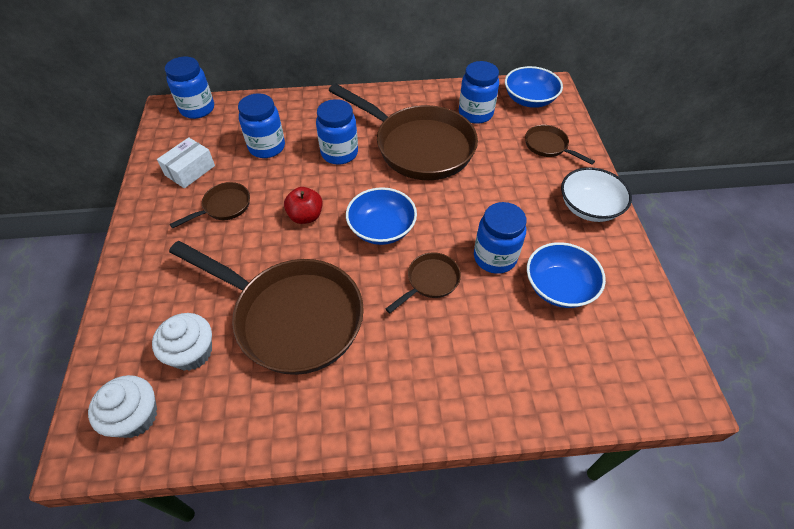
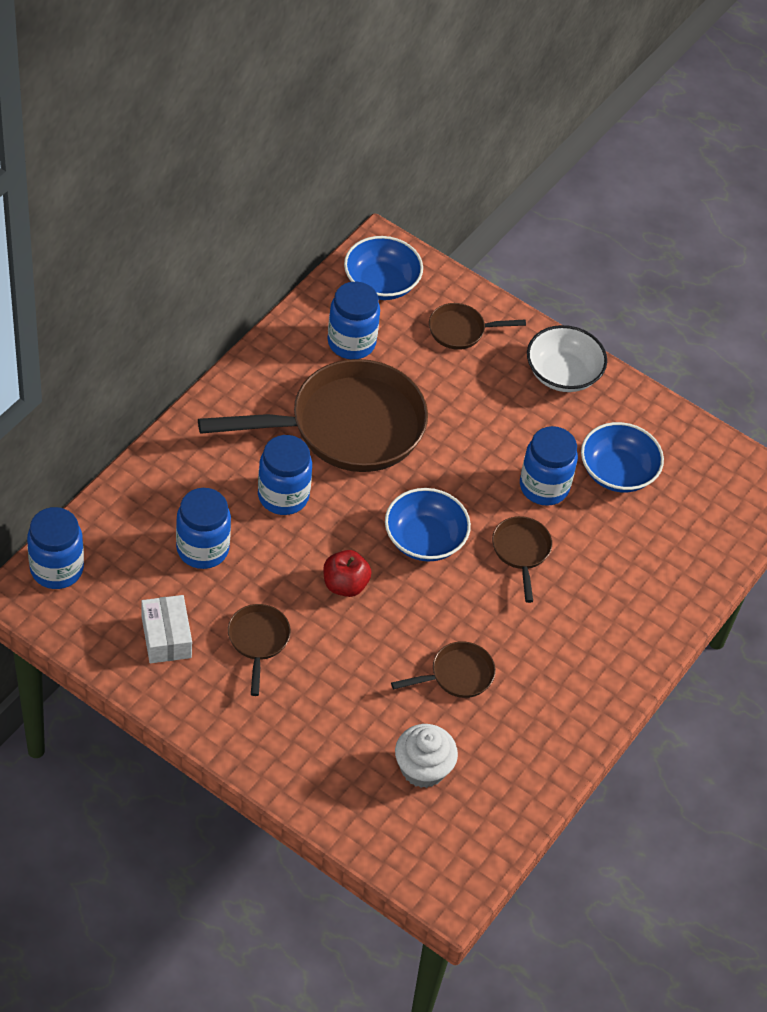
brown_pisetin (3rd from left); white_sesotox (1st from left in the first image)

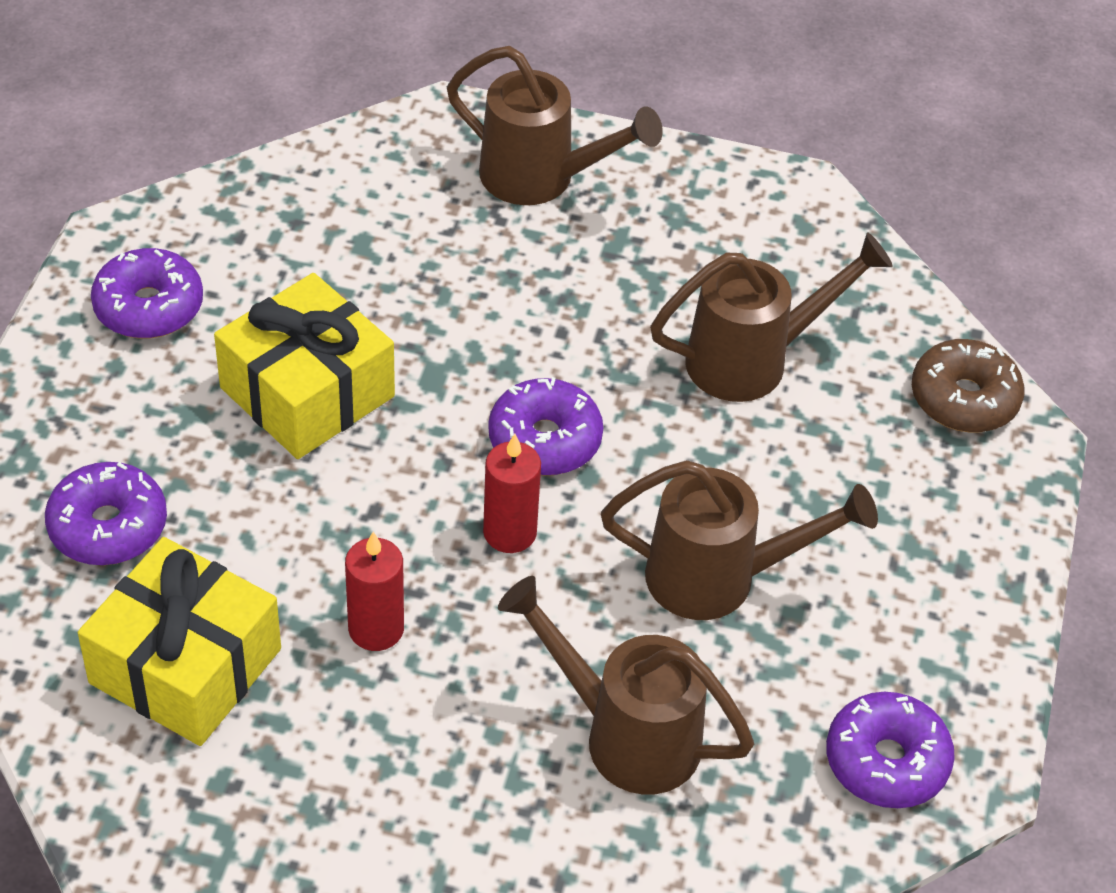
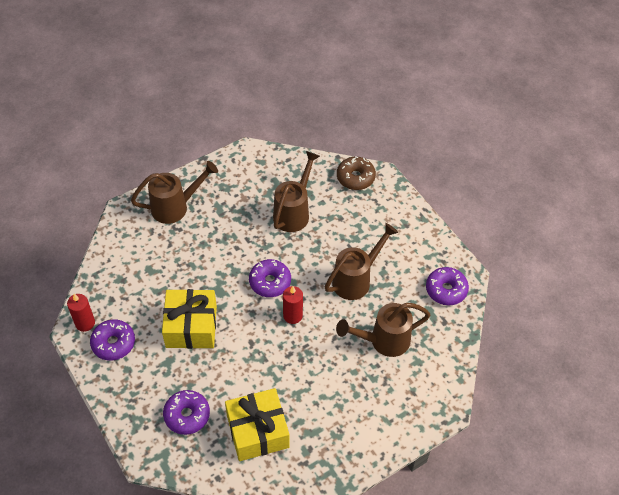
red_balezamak (1st from left)

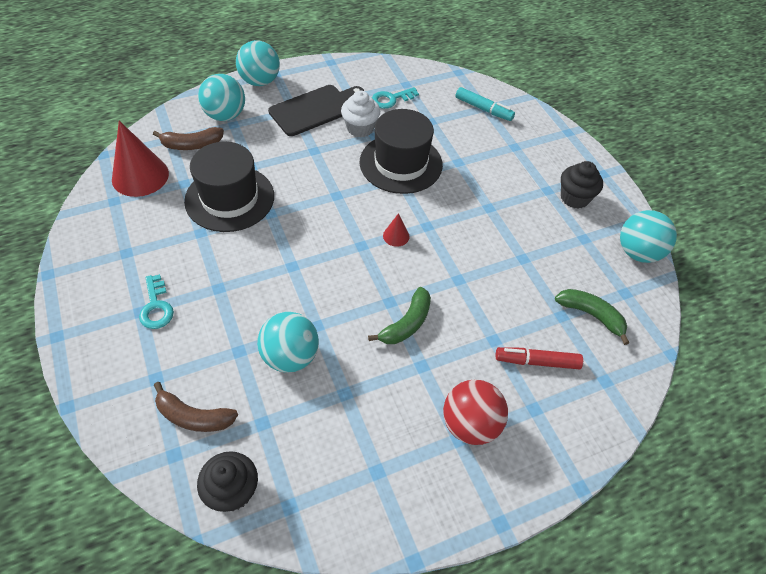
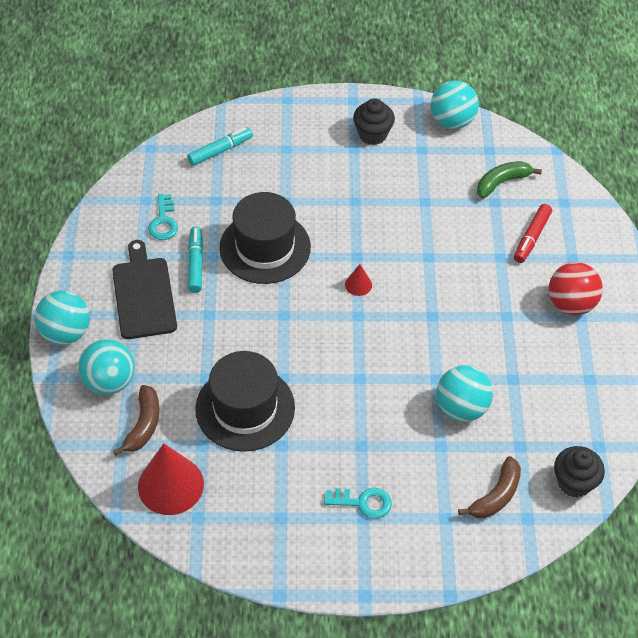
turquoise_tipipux (1st from left); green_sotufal (1st from left in the first image)

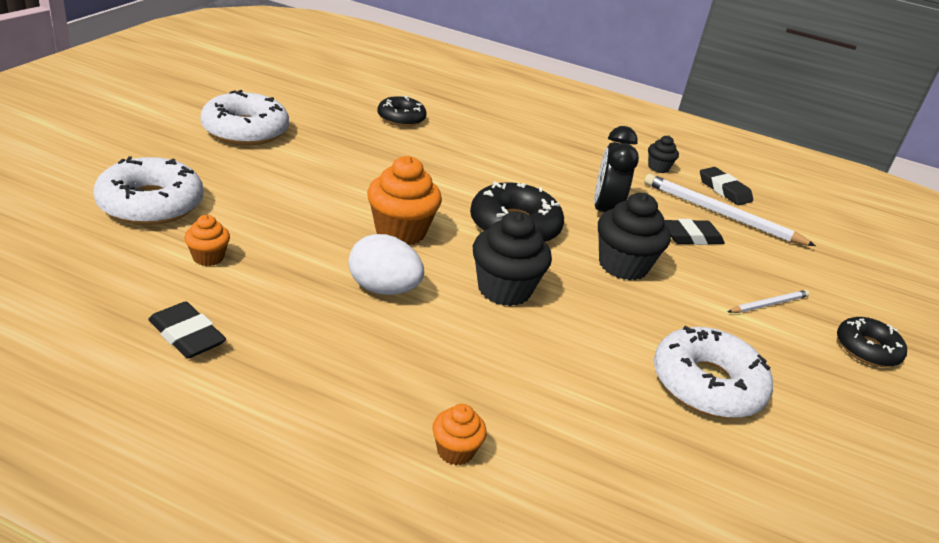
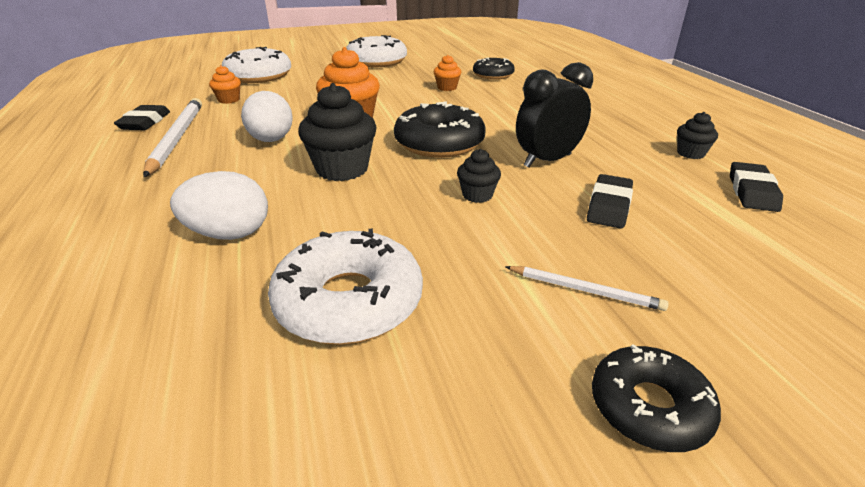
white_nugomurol (1st from left); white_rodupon (1st from left); orange_sesotox (3rd from left); black_sesotox (2nd from left); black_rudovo (2nd from left)

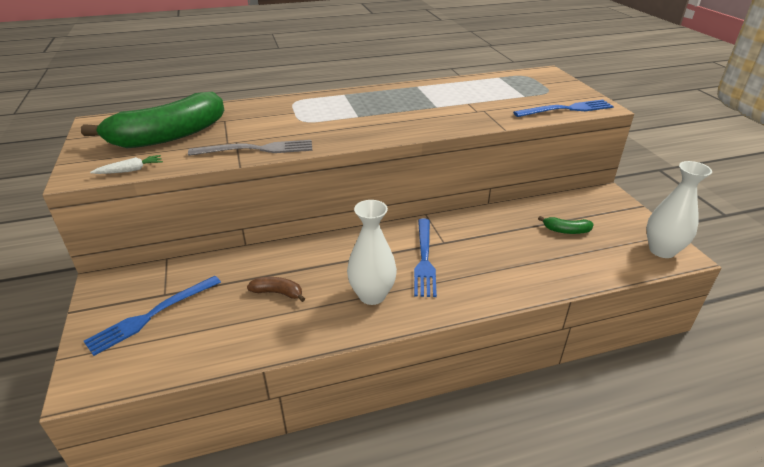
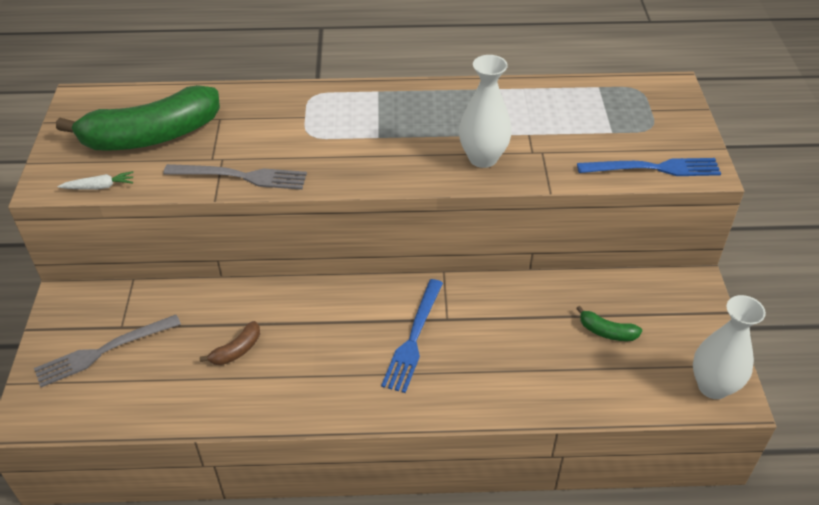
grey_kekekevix (1st from left); brown_sotufal; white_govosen (1st from left)

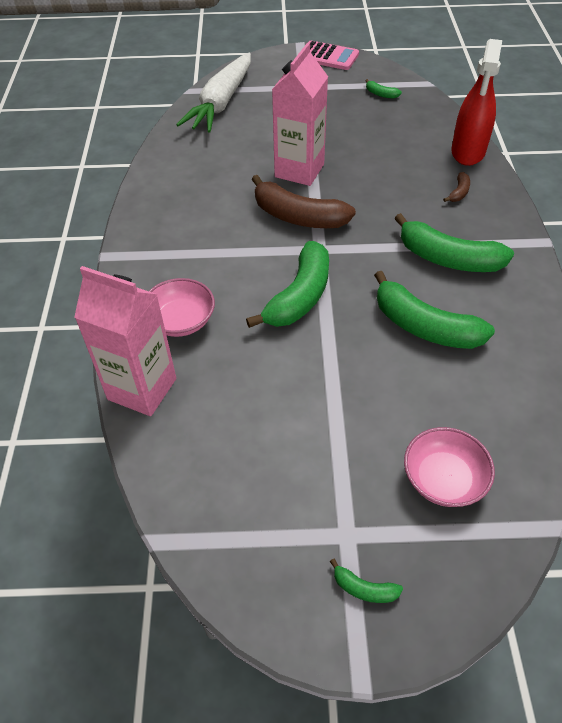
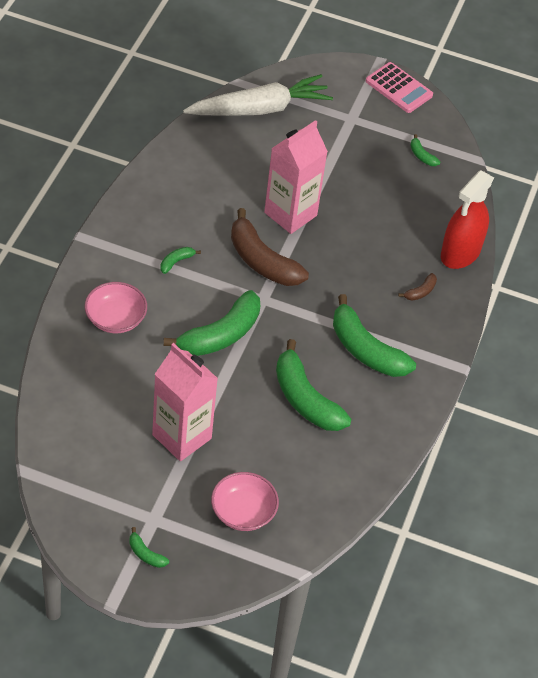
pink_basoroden (1st from left); green_sotufal (2nd from left); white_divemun

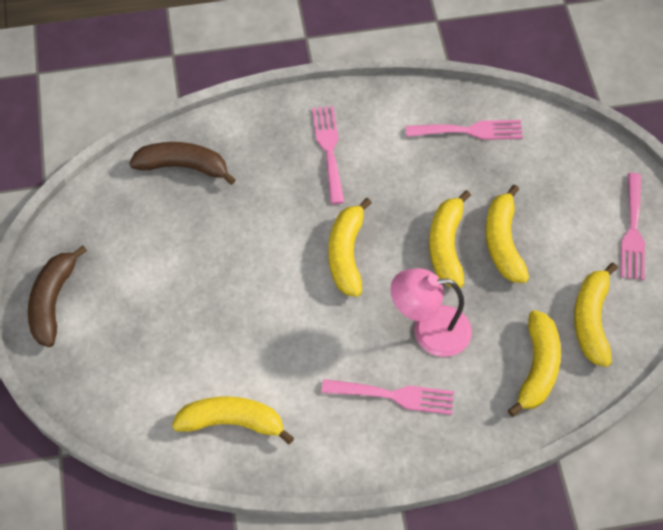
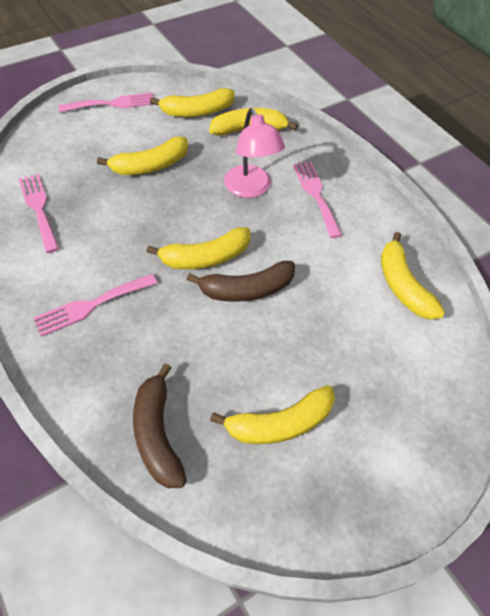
brown_sotufal (2nd from left); yellow_sotufal (5th from left)

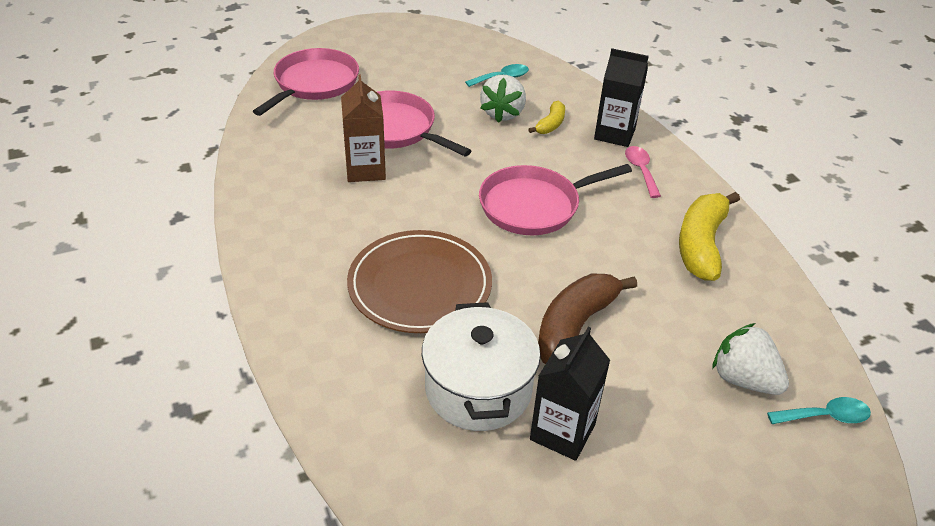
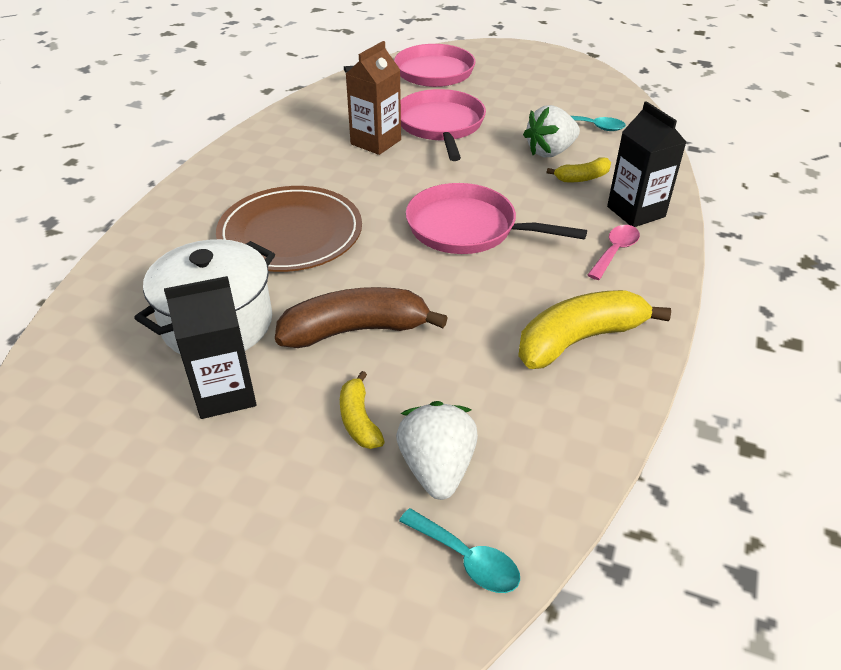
yellow_sotufal (1st from left)

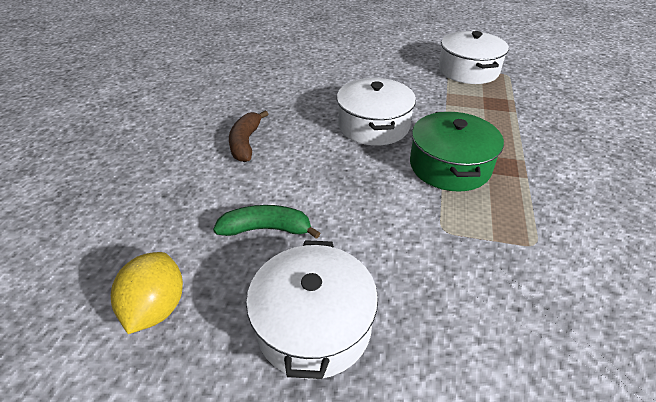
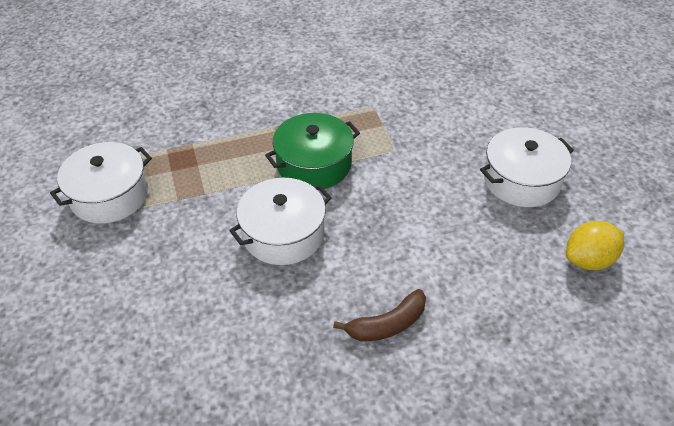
green_sotufal

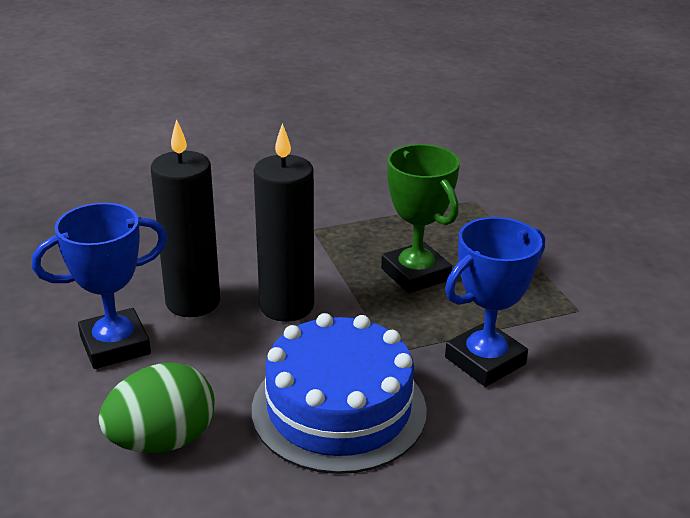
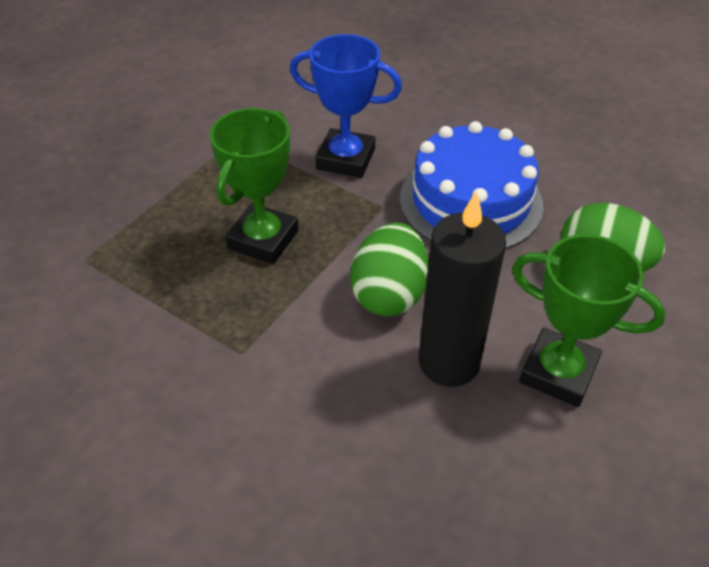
green_rodupon (1st from left); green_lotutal (2nd from left)

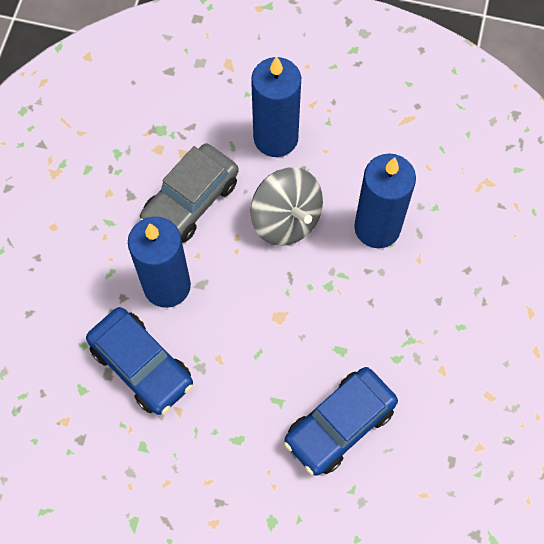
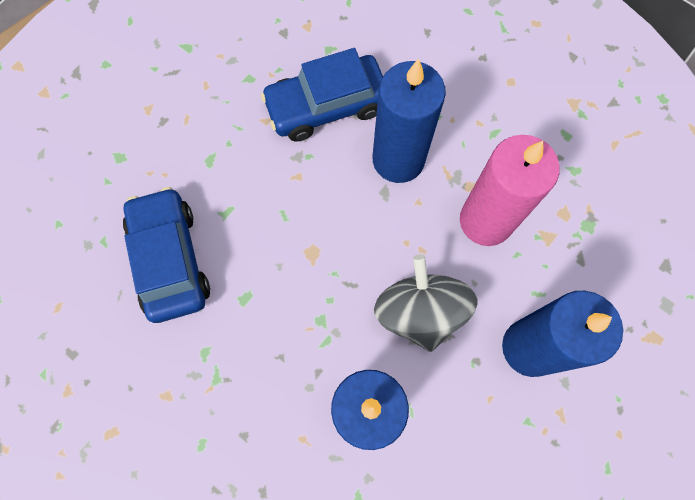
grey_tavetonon; pink_balezamak

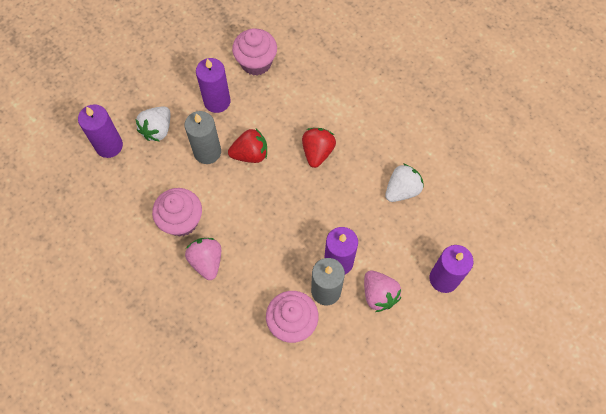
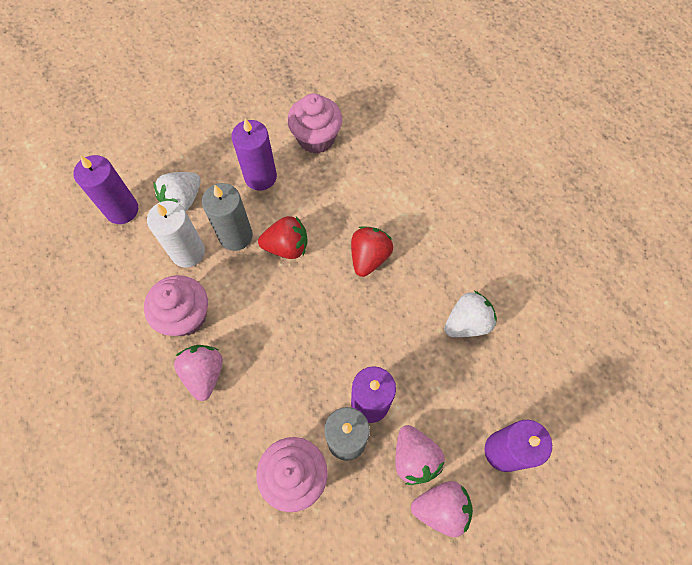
white_balezamak; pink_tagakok (3rd from left)

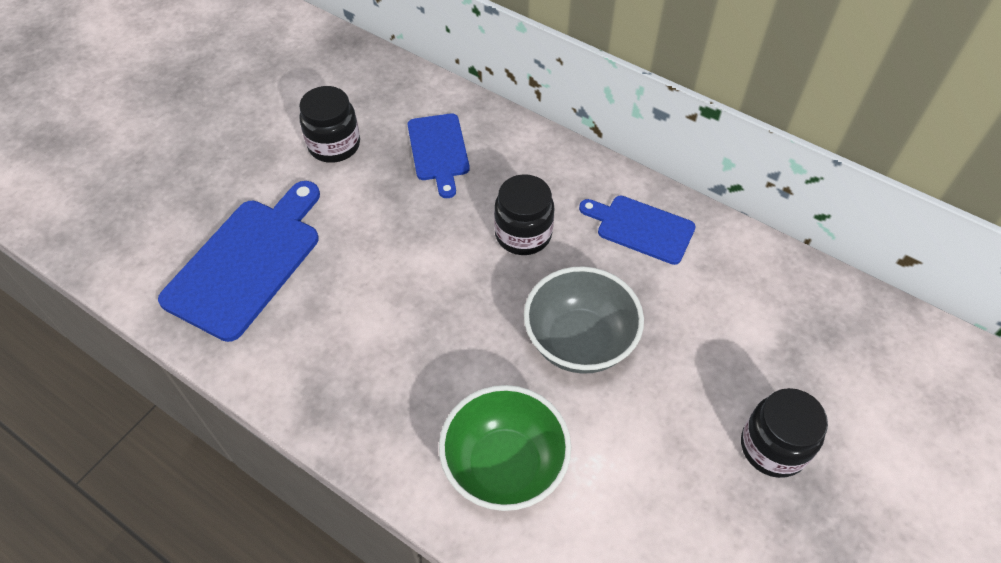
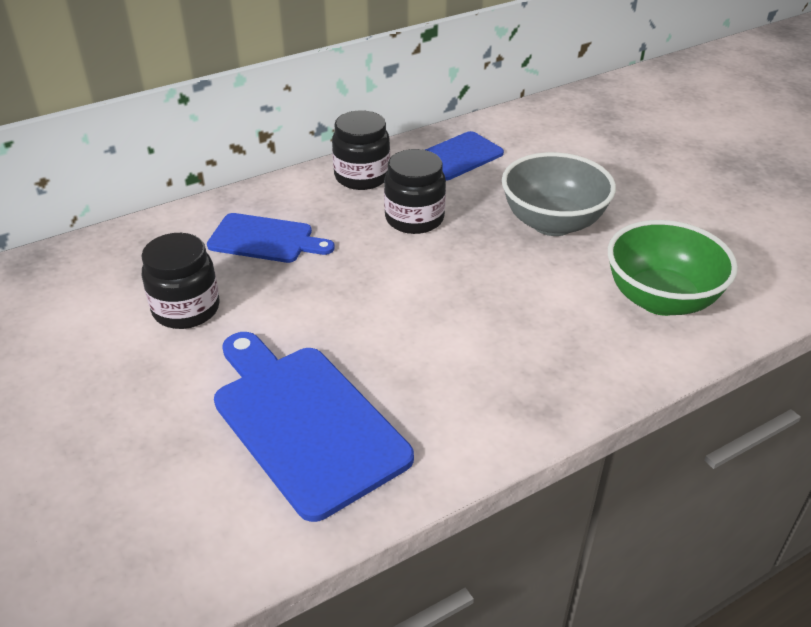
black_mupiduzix (2nd from left)

